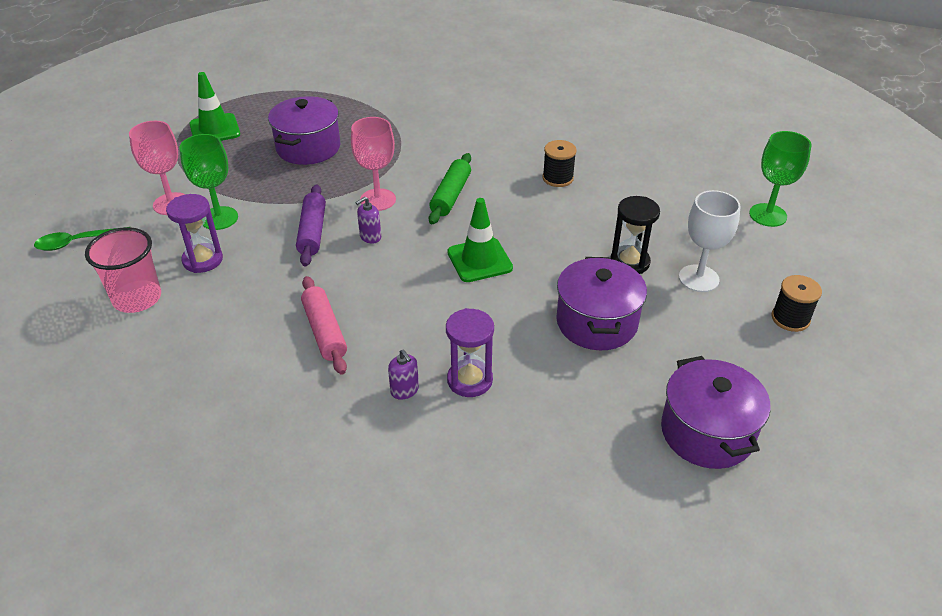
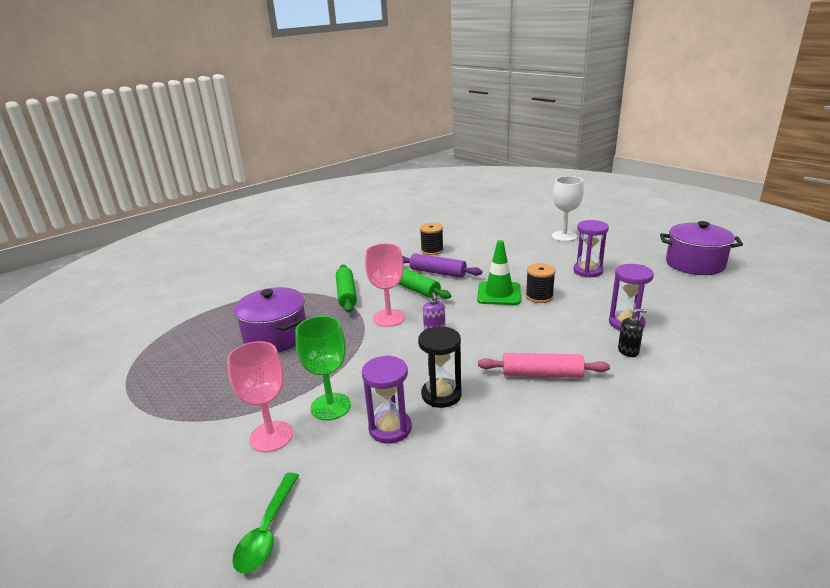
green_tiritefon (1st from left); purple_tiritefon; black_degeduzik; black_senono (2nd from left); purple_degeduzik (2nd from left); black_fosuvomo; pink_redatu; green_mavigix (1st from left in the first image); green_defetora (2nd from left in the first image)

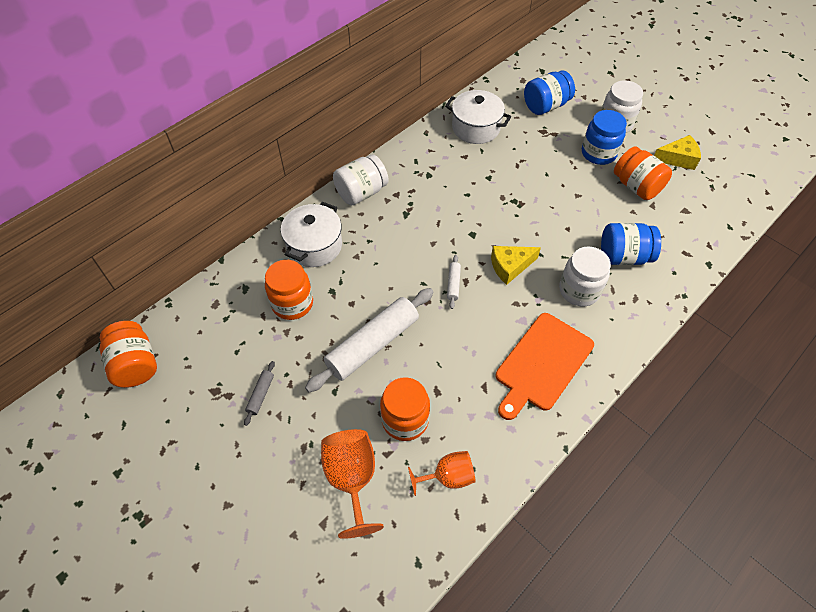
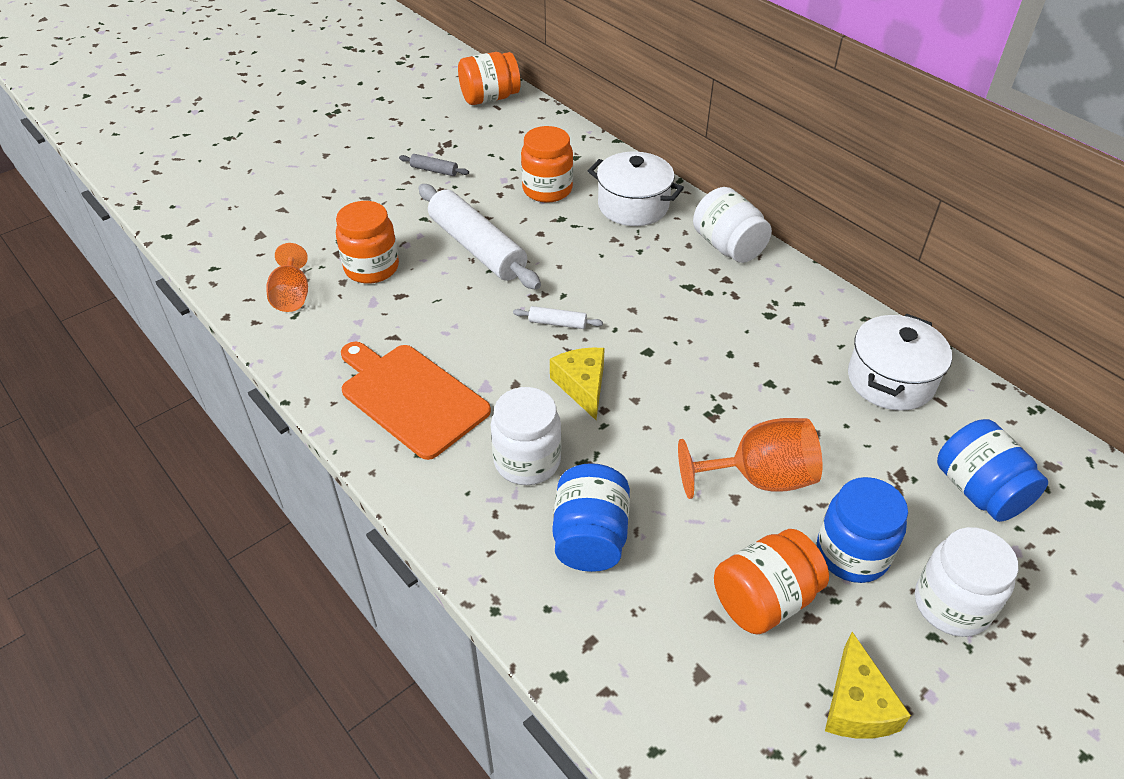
orange_defetora (2nd from left)

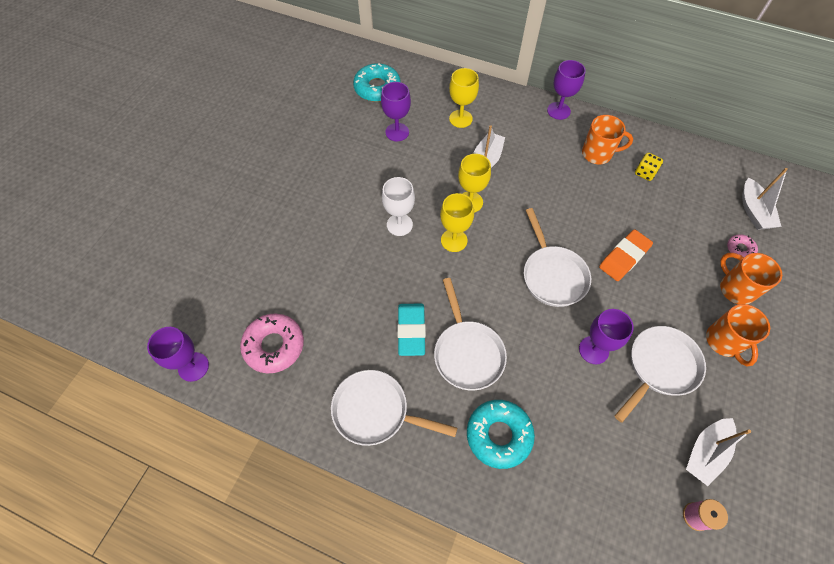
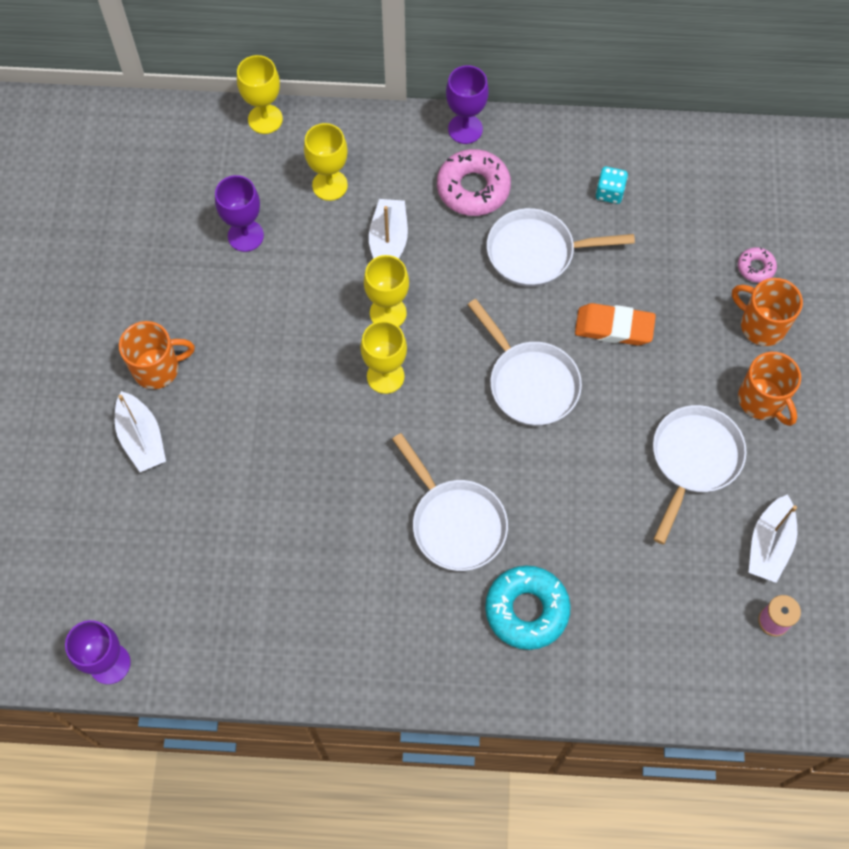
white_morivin (1st from left); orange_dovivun (1st from left); yellow_defetora (1st from left); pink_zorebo (1st from left); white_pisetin (3rd from left); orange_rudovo; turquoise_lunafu; turquoise_zorebo (1st from left in the first image); white_defetora; turquoise_rudovo; purple_defetora (4th from left in the first image)

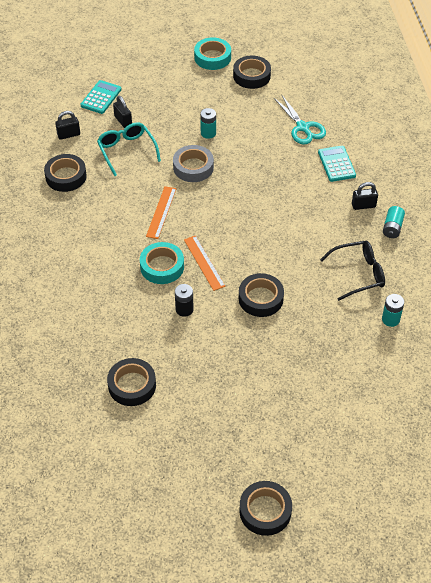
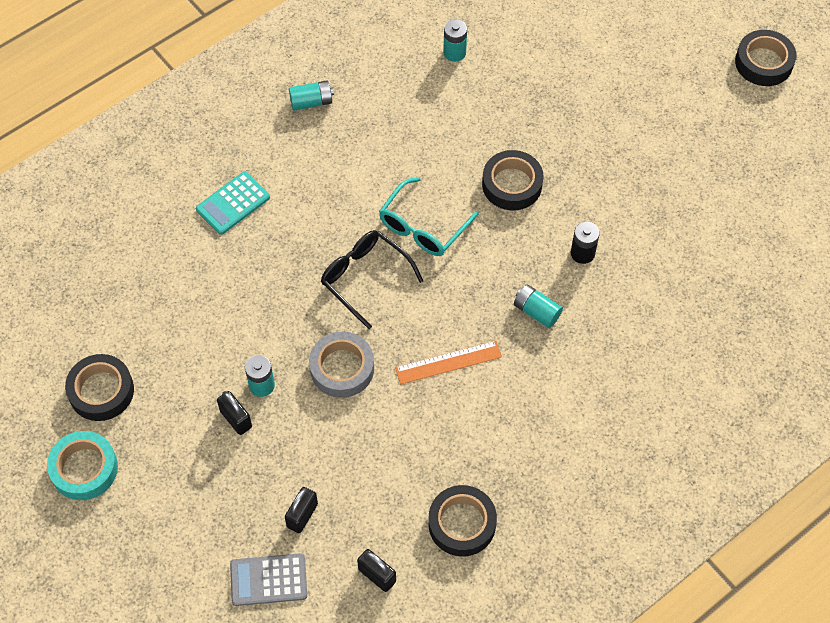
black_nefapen (1st from left); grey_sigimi; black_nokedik; turquoise_nokedik; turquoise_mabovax (4th from left); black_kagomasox (2nd from left in the first image); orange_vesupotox (2nd from left in the first image); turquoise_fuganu

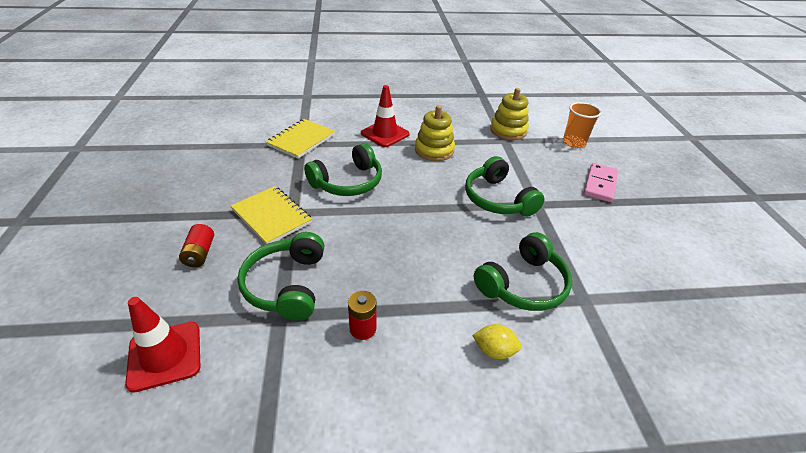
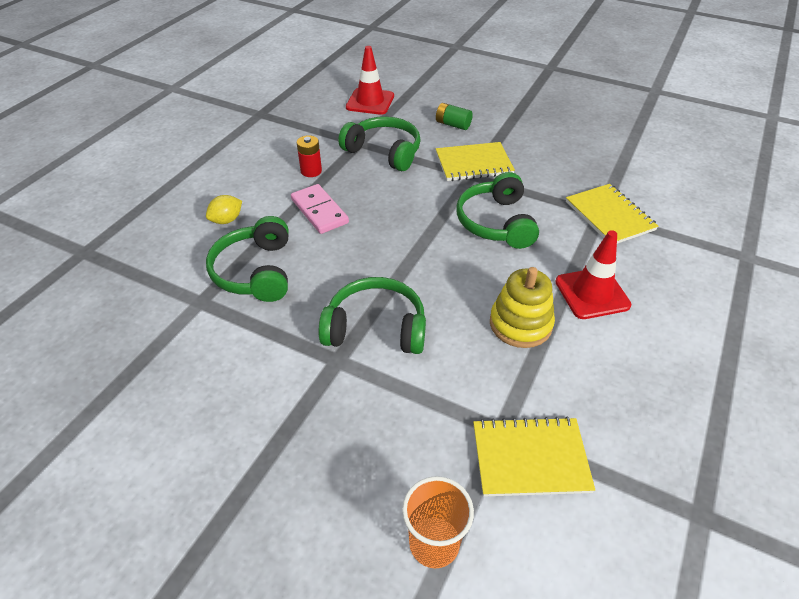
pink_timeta; green_mabovax; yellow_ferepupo (2nd from left)

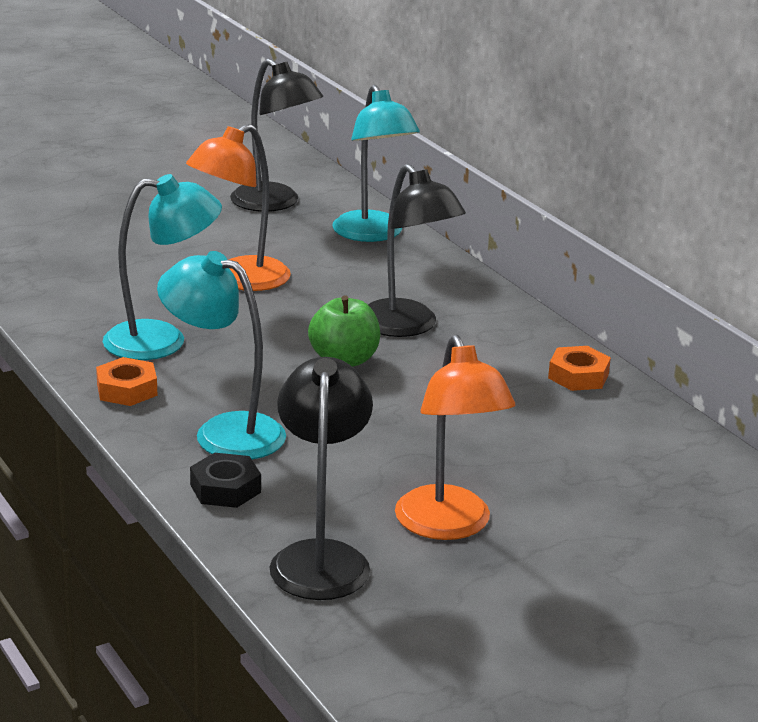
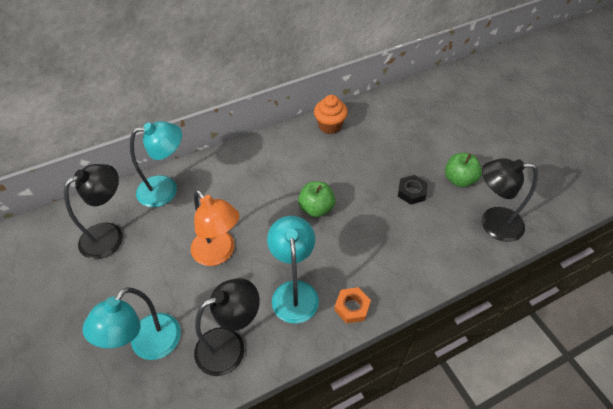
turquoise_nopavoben (1st from left); black_nopavoben (2nd from left); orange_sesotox; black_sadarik; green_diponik (2nd from left)

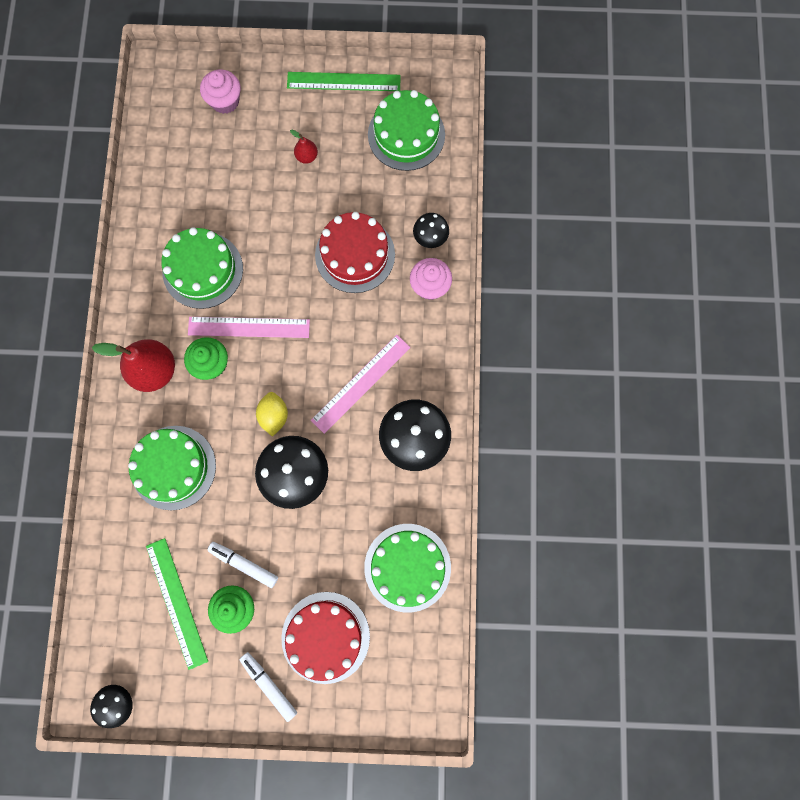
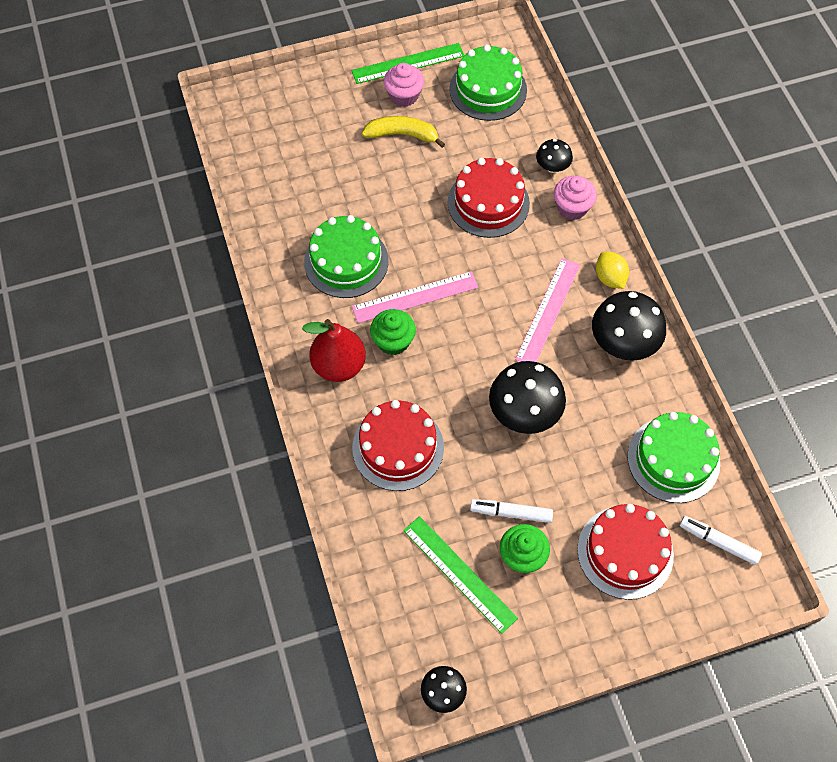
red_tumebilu (1st from left); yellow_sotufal; pink_sesotox (1st from left); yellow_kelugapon; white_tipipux (2nd from left)

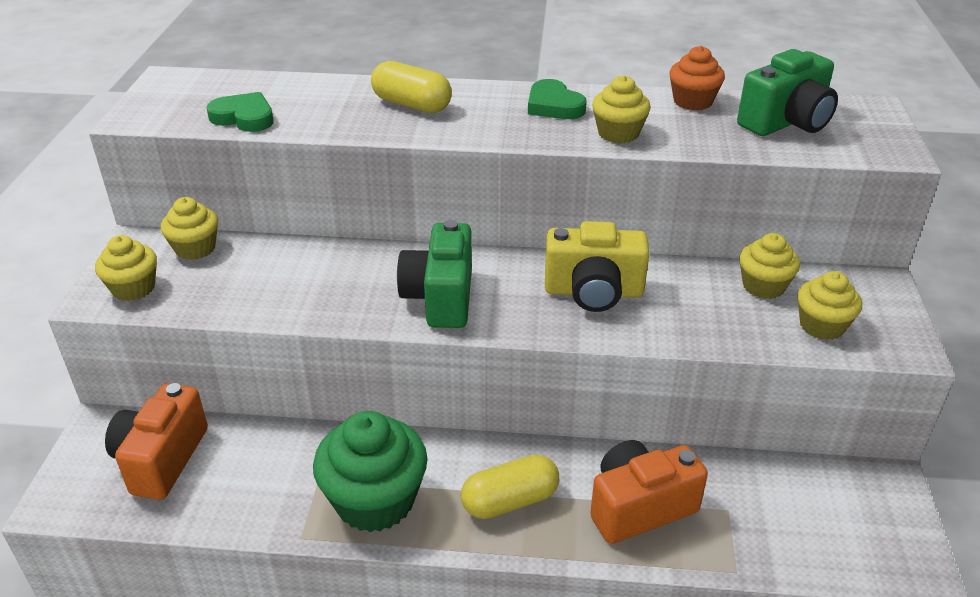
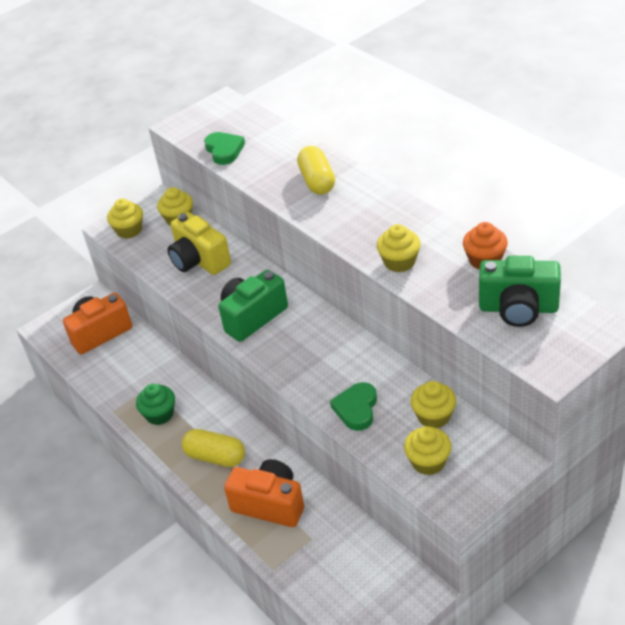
green_sesotox; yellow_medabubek; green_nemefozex (2nd from left)

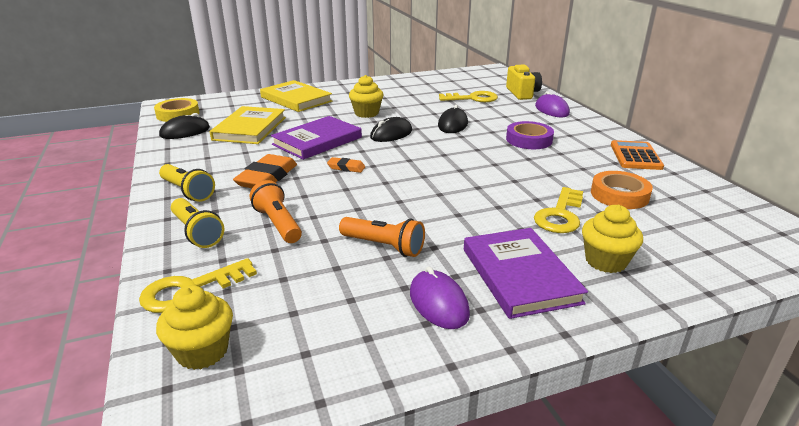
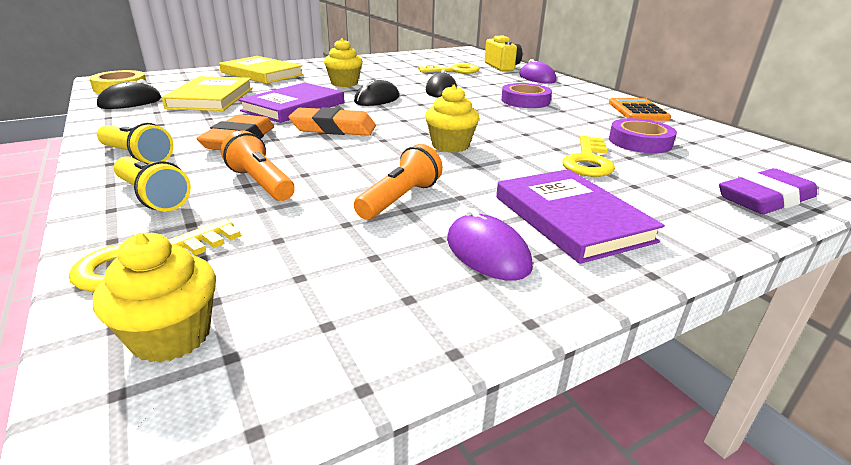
orange_rudovo (2nd from left); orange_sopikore (2nd from left); yellow_sesotox (3rd from left); purple_kagomasox (2nd from left); purple_rudovo

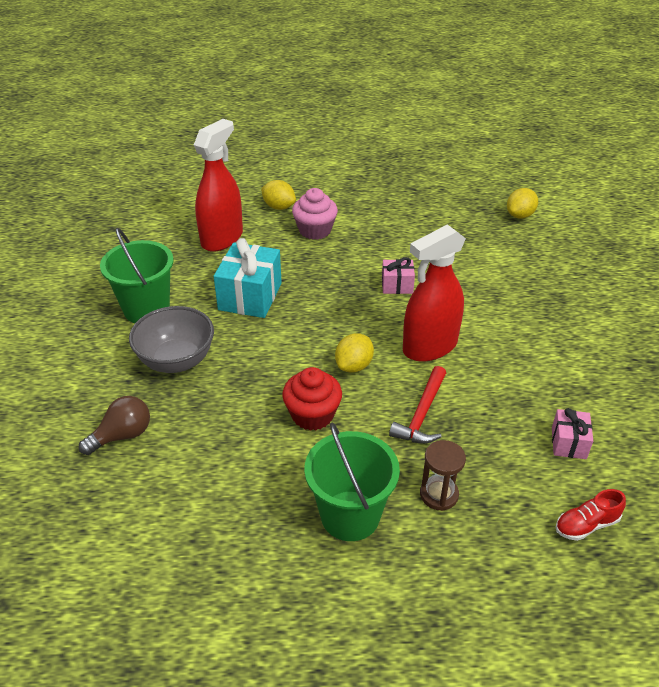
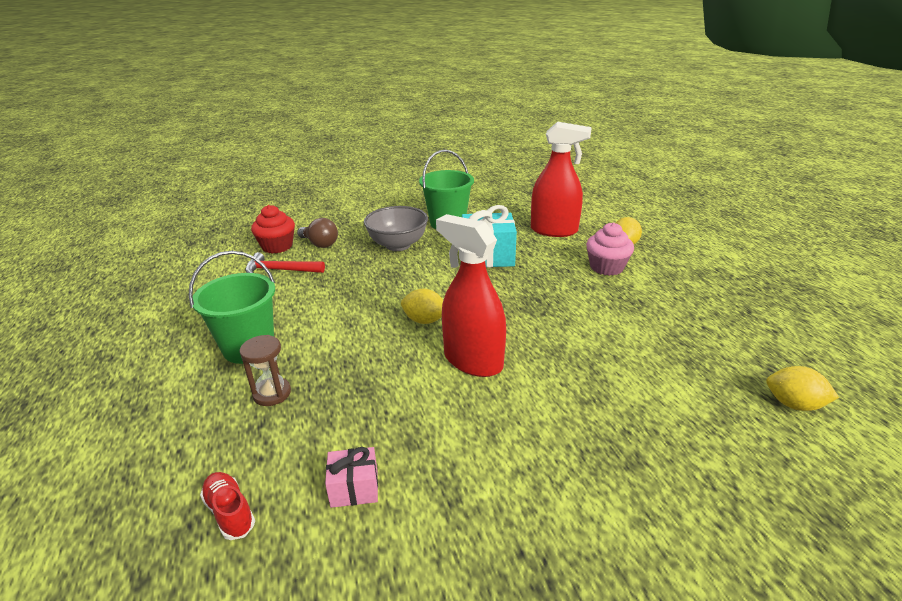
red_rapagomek; red_sesotox; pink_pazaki (1st from left in the first image)

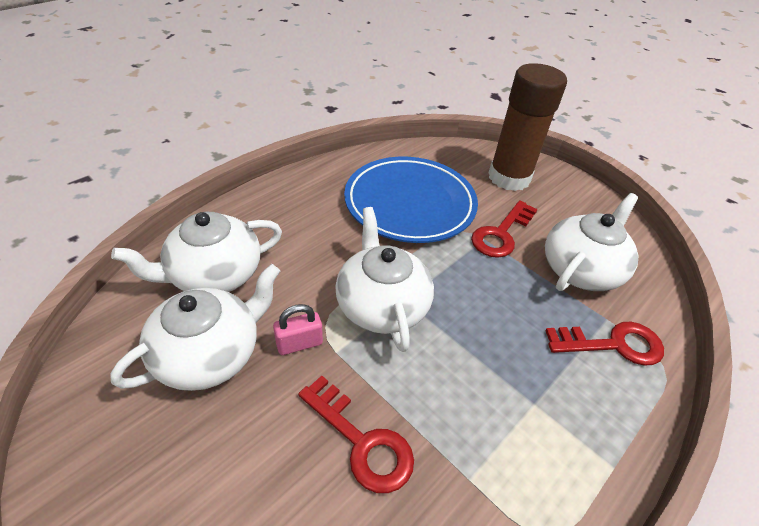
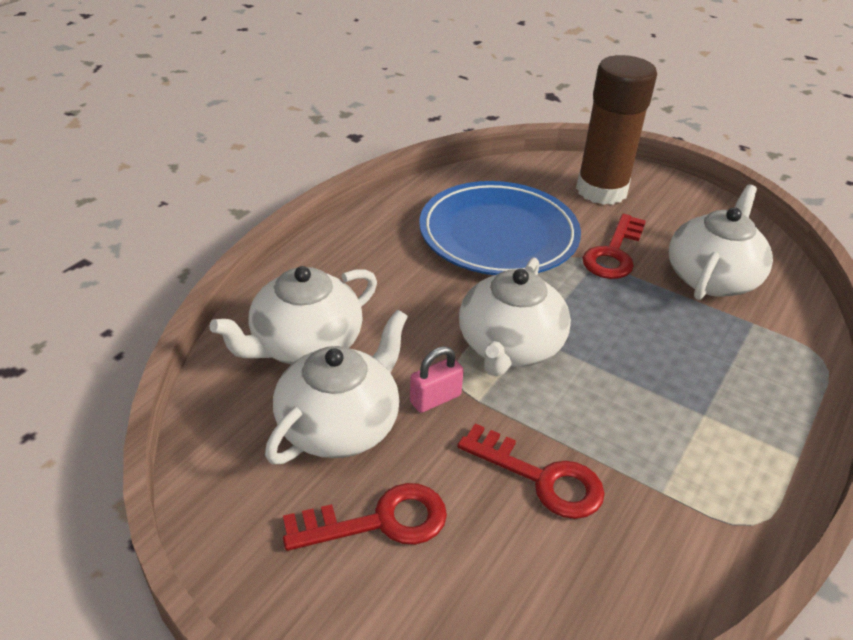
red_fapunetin (1st from left); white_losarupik (3rd from left)

